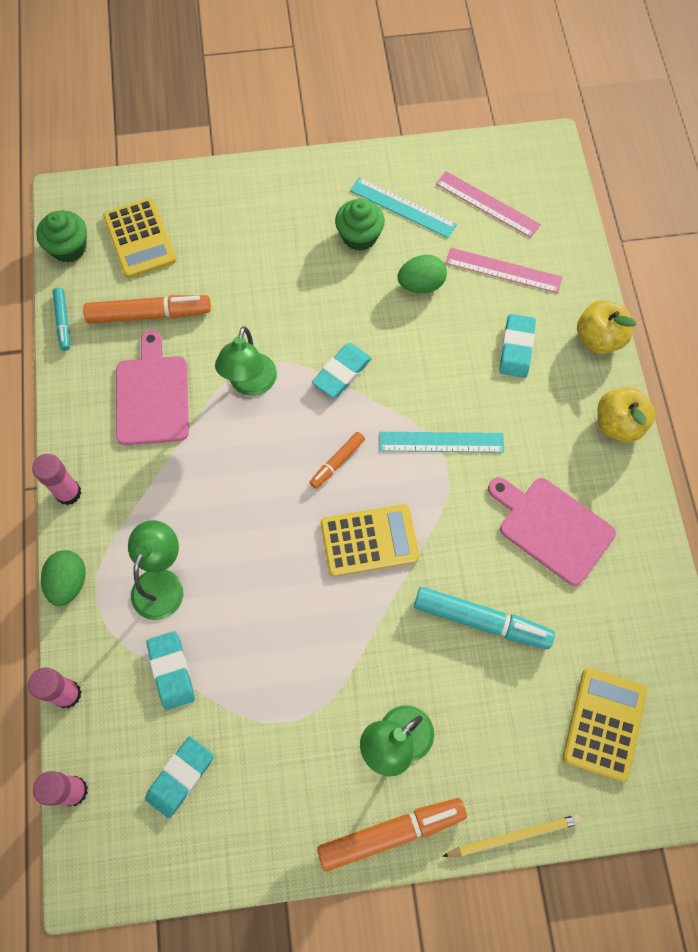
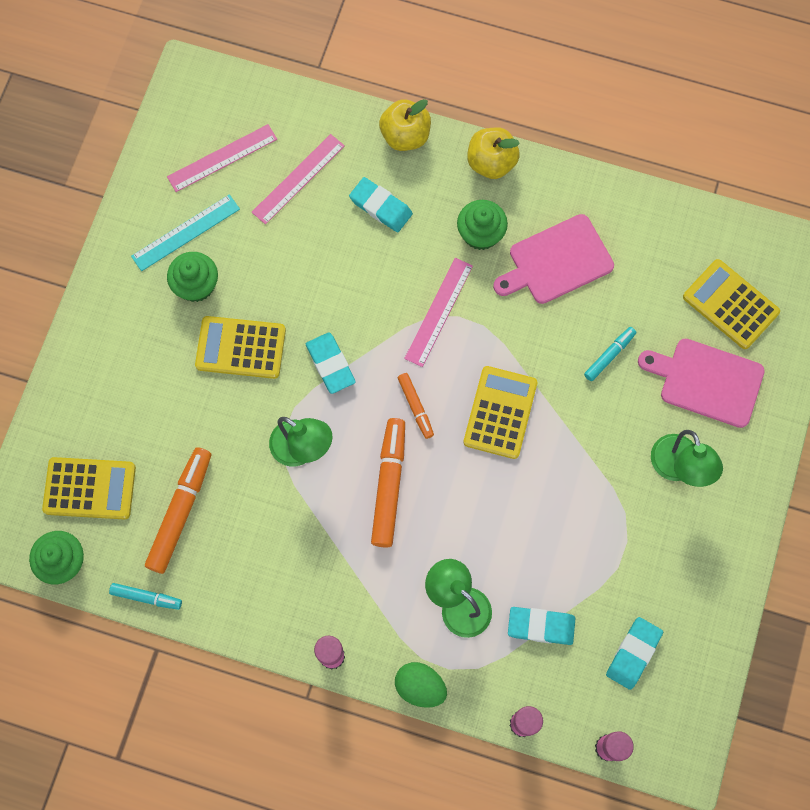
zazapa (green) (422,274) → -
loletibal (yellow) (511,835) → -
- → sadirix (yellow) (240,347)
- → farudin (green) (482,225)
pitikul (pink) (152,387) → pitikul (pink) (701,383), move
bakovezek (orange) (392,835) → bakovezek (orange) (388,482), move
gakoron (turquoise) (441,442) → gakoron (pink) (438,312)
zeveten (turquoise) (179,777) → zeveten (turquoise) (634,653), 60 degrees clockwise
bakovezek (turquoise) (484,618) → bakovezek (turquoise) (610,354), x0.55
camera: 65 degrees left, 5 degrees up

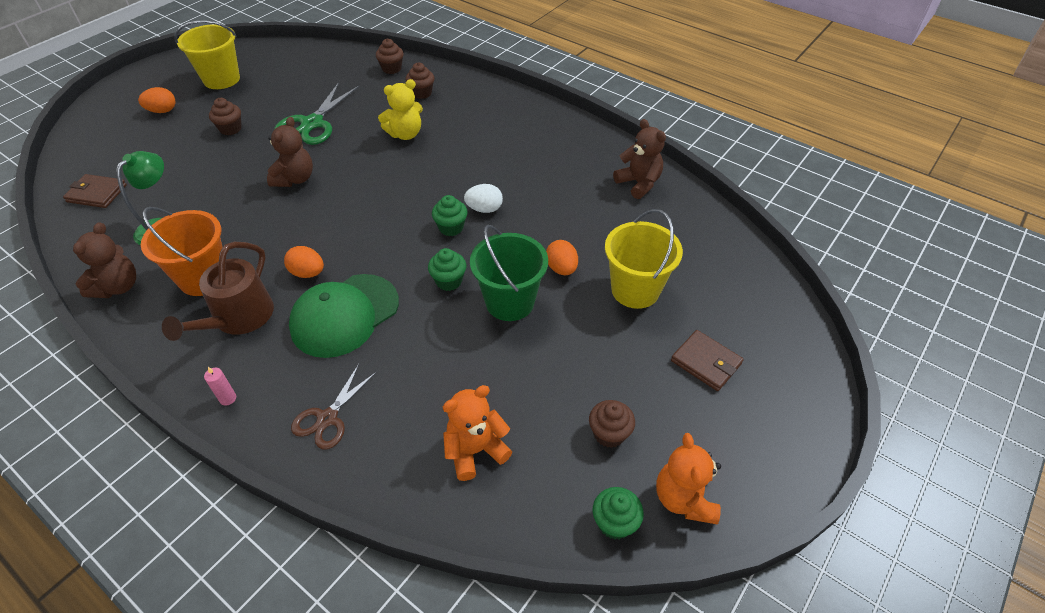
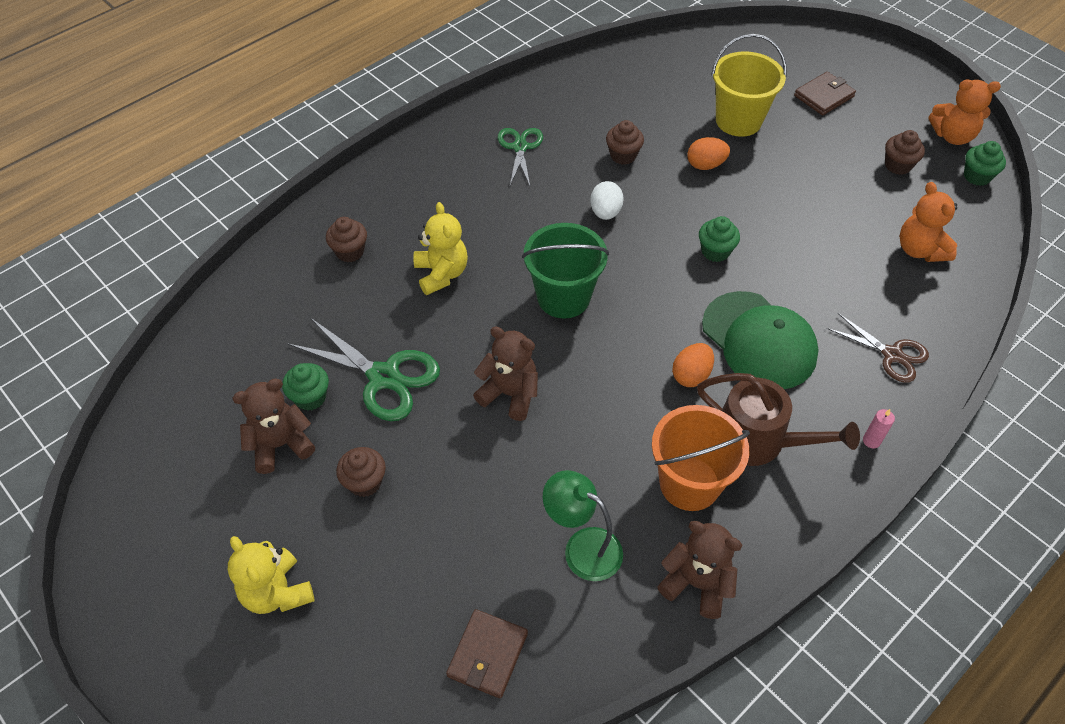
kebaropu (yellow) (207,54) → -
- → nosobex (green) (520,157)
farudin (brown) (390,56) → farudin (brown) (625,142), move
farudin (green) (450,215) → farudin (green) (305,387), move
kebaropu (green) (509,273) → kebaropu (green) (565,270), move
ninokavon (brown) (639,159) → ninokavon (brown) (274,426), move
zazapa (orange) (157,100) → ninokavon (yellow) (271,575)
camera: 80 degrees left, 5 degrees up

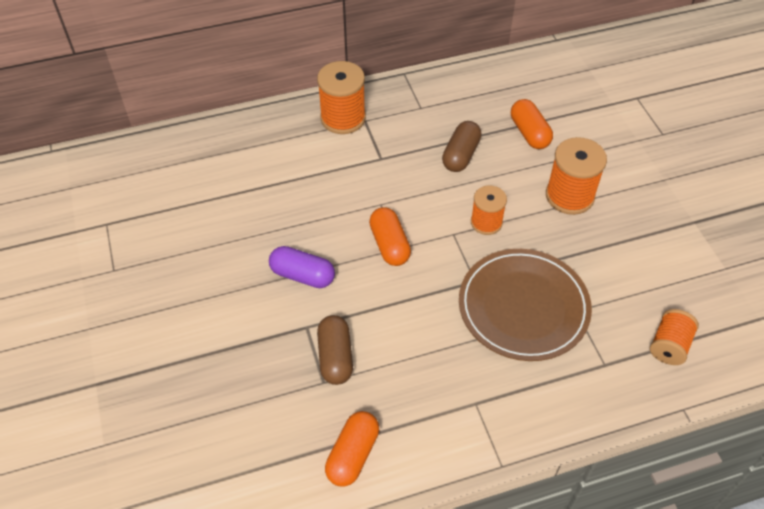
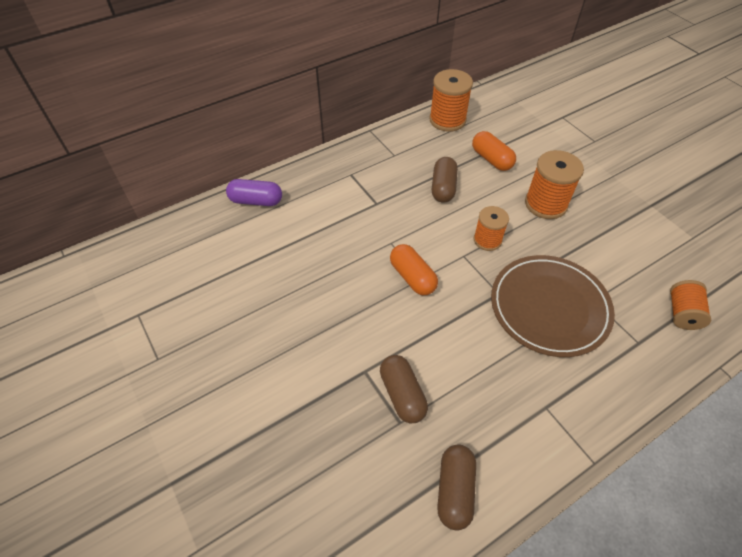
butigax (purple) (302,267) → butigax (purple) (254,192), move
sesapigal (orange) (341,97) → sesapigal (orange) (451,100), move
butigax (orange) (352,449) → butigax (brown) (456,487)
camera: 15 degrees left, 0 degrees up

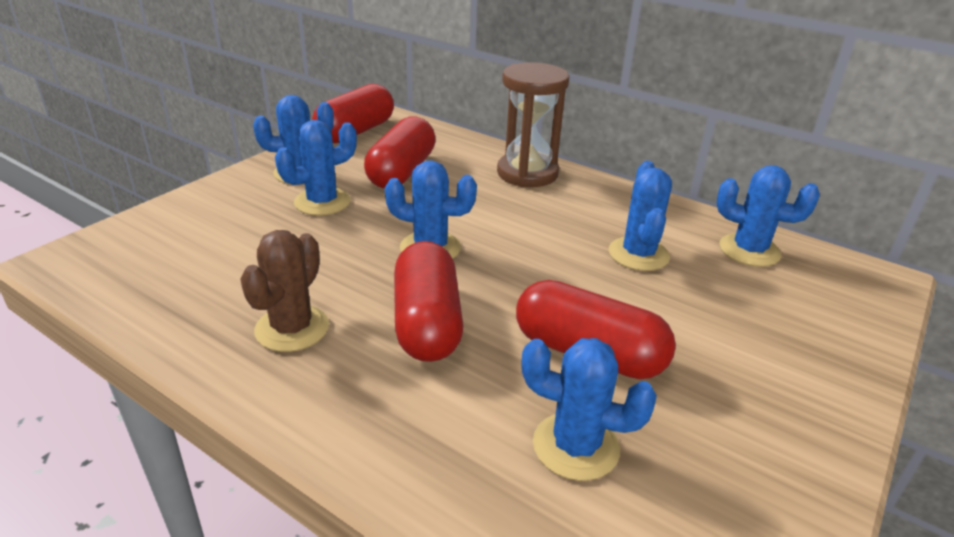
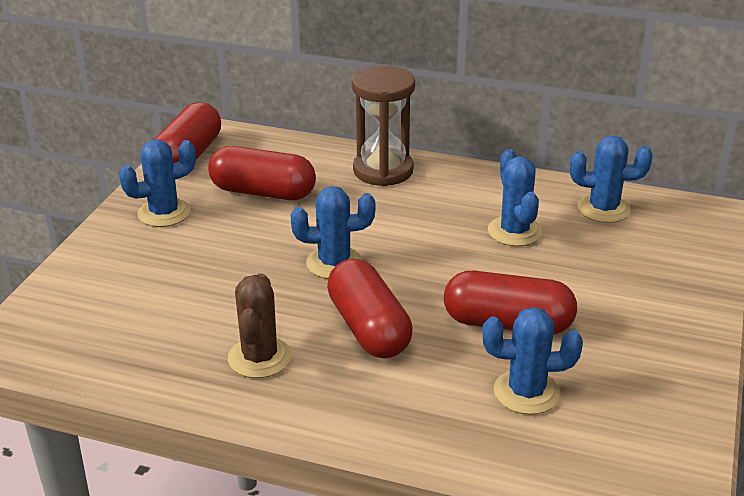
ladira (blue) (316,168) → -
butigax (red) (400,152) → butigax (red) (262,173), 75 degrees counterclockwise
camera: 15 degrees left, 0 degrees up

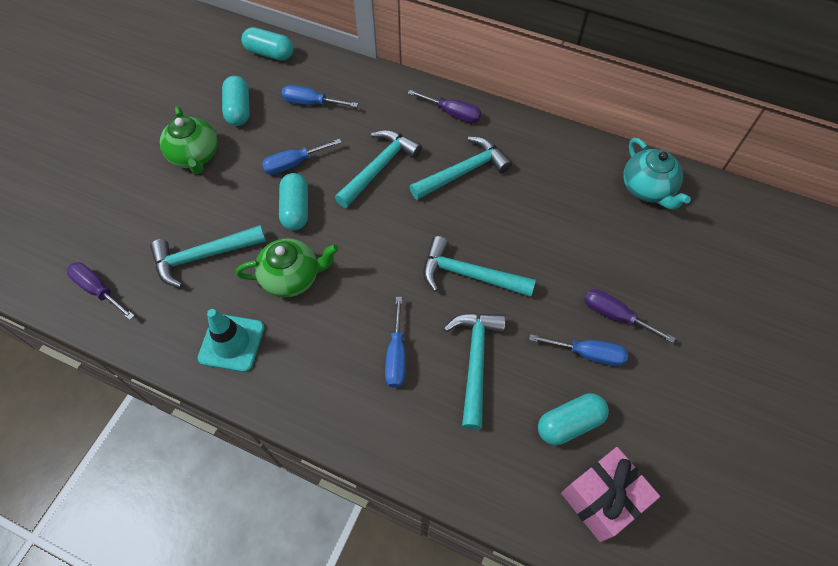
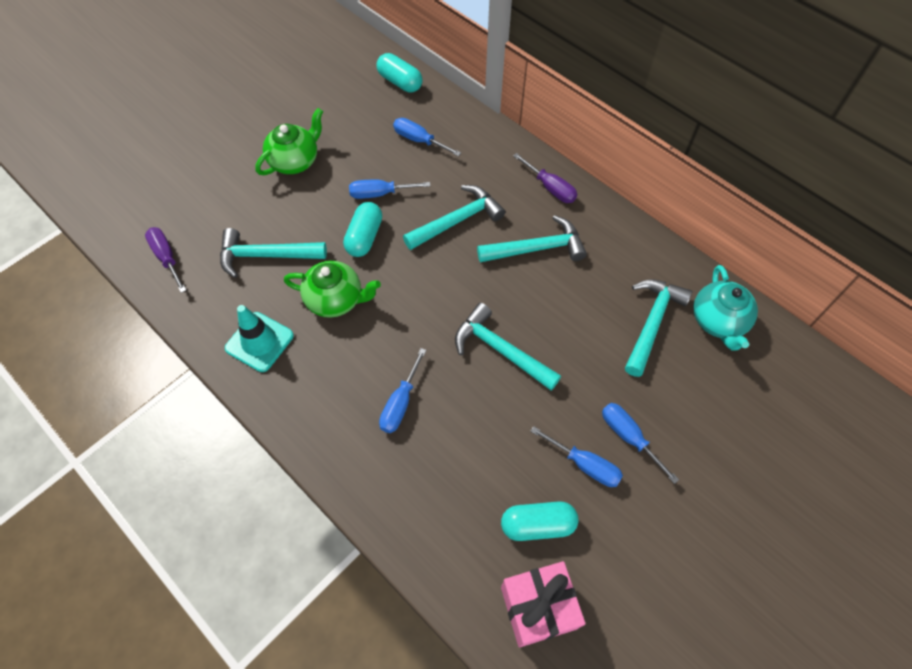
butigax (turquoise) (236,101) → -
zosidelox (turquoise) (474,371) → zosidelox (turquoise) (658,328), move
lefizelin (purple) (630,316) → lefizelin (blue) (640,443)
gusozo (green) (189,140) → gusozo (green) (289,141), 135 degrees counterclockwise
camera: 20 degrees right, 0 degrees up

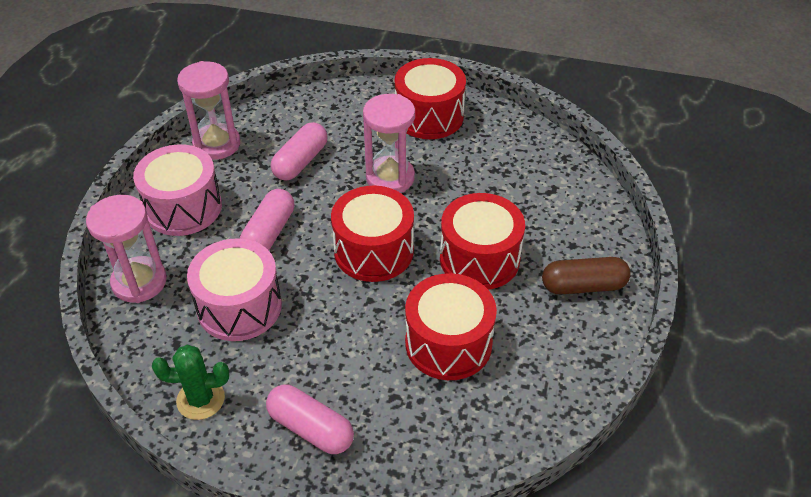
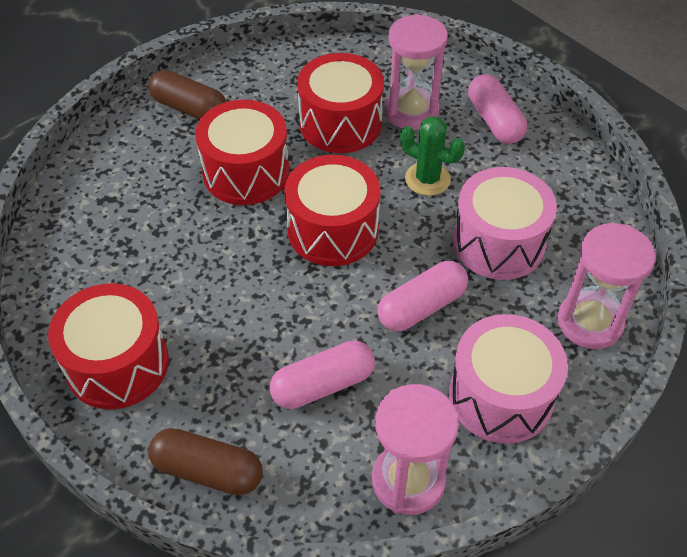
- → butigax (brown) (206,461)
ladira (green) (190,382) → ladira (green) (432,156), move
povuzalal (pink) (389,143) → povuzalal (pink) (416,72), move
camera: 145 degrees left, 5 degrees up

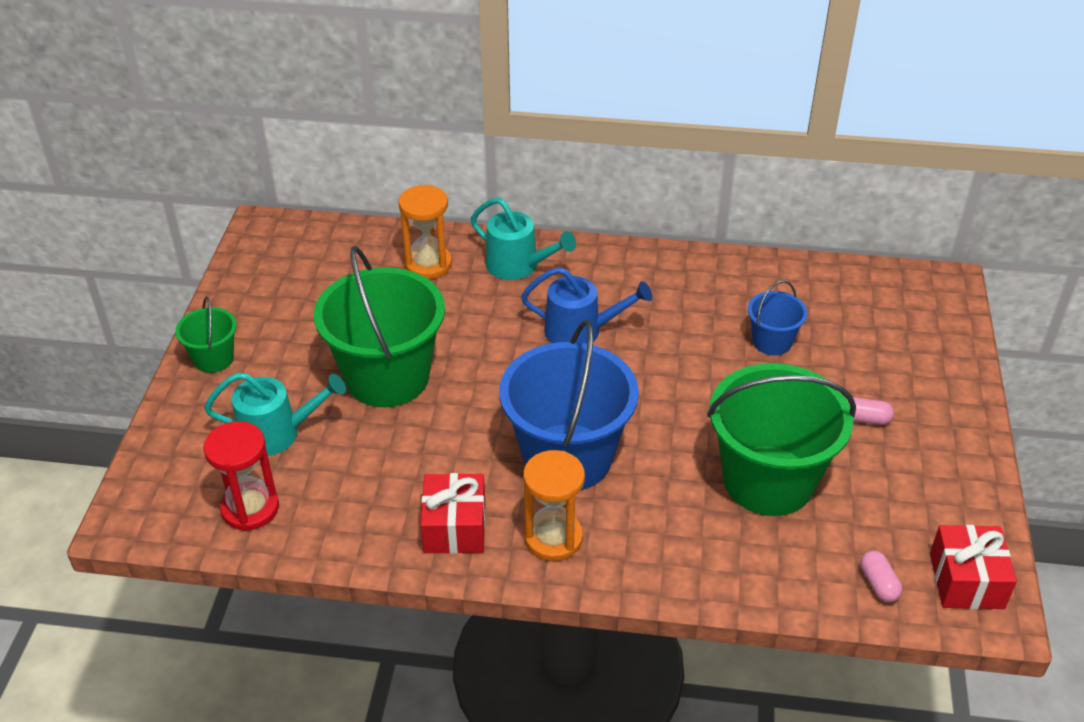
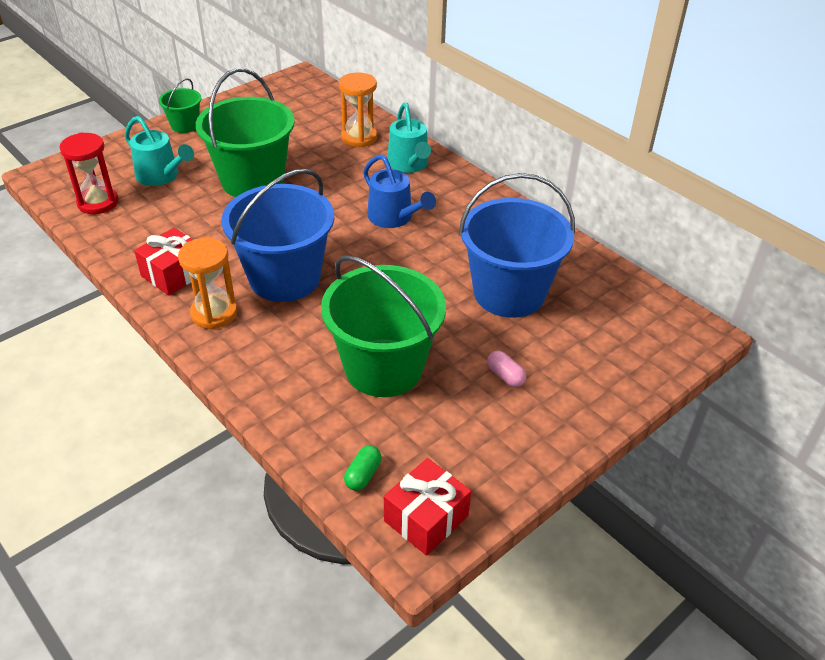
butigax (pink) (881,576) → butigax (green) (362,468)
kebaropu (blue) (777,318) → kebaropu (blue) (517,245), x2.09
camera: 40 degrees right, 0 degrees up

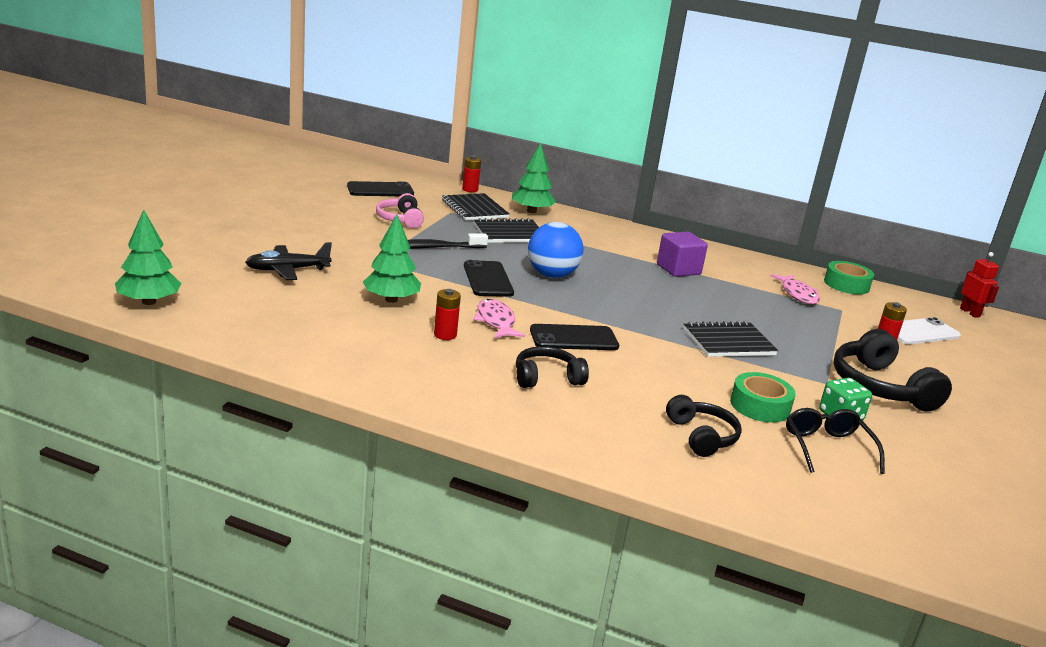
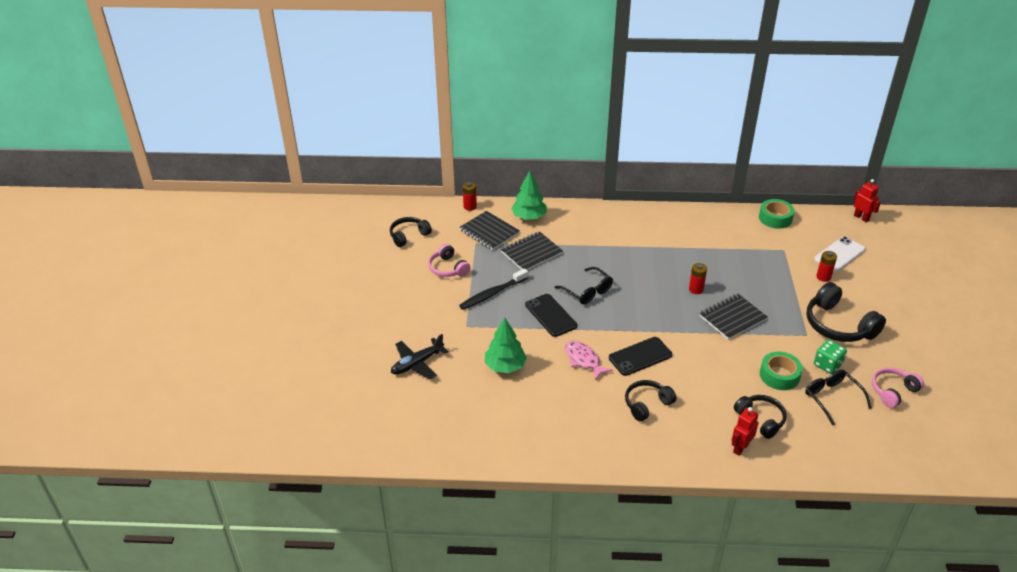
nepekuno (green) (148,257) → -
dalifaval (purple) (682,254) → -
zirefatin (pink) (795,289) → -
- → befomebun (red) (744,431)
- → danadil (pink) (898,387)
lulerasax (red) (447,314) → lulerasax (red) (698,278), move
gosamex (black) (380,188) → danadil (black) (411,232)
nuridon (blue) (556,250) → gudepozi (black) (584,286)
camera: 15 degrees left, 15 degrees up

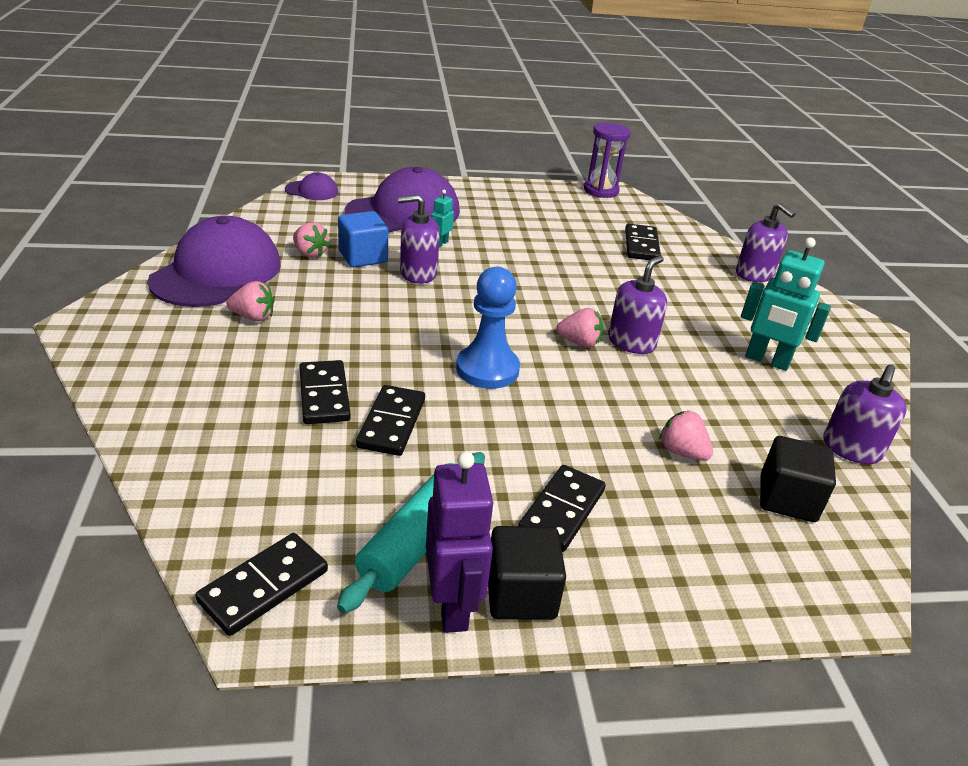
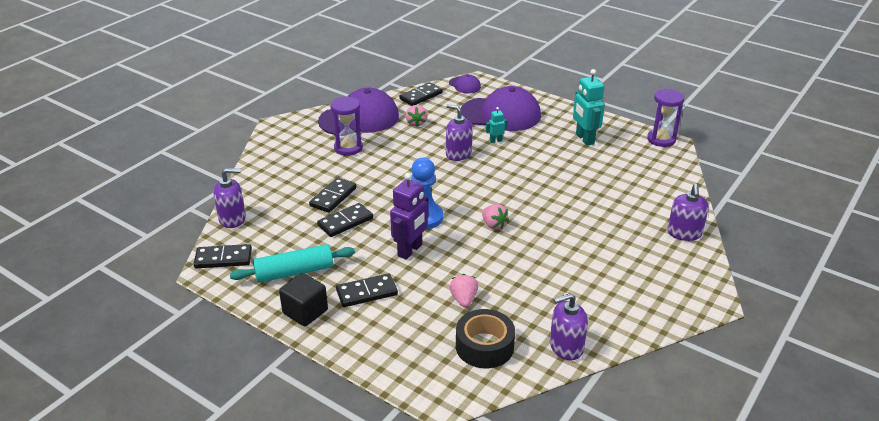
dalifaval (blue) (363,239) → -
befomebun (purple) (460,542) → befomebun (purple) (409,216), move
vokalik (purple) (637,305) → vokalik (purple) (229,198), move
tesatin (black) (643,242) → tesatin (black) (421,94), move
befomebun (turquoise) (786,304) → befomebun (turquoise) (589,107), move
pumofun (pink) (250,301) → povuzalal (purple) (346,126)
dalifaval (black) (798,479) → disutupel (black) (485,338)
camera: 45 degrees right, 0 degrees up

